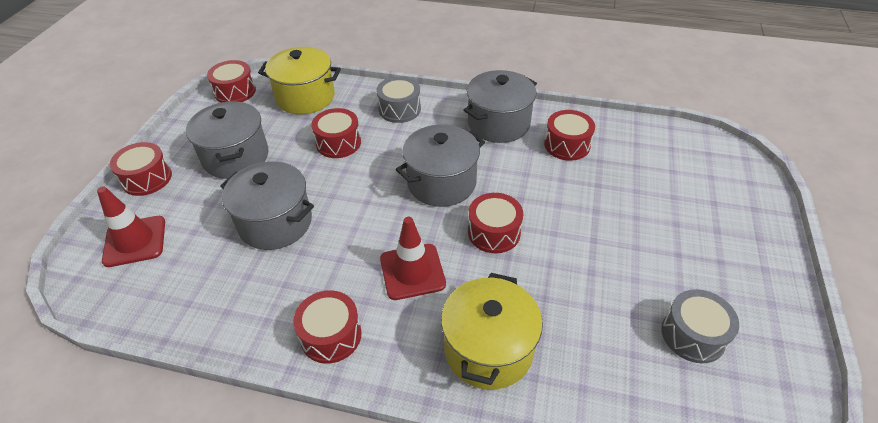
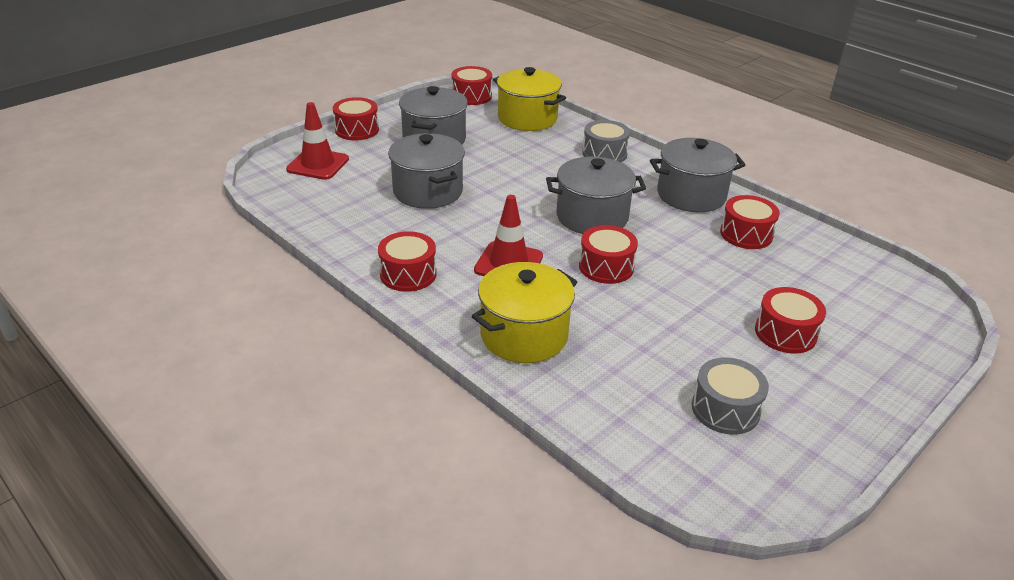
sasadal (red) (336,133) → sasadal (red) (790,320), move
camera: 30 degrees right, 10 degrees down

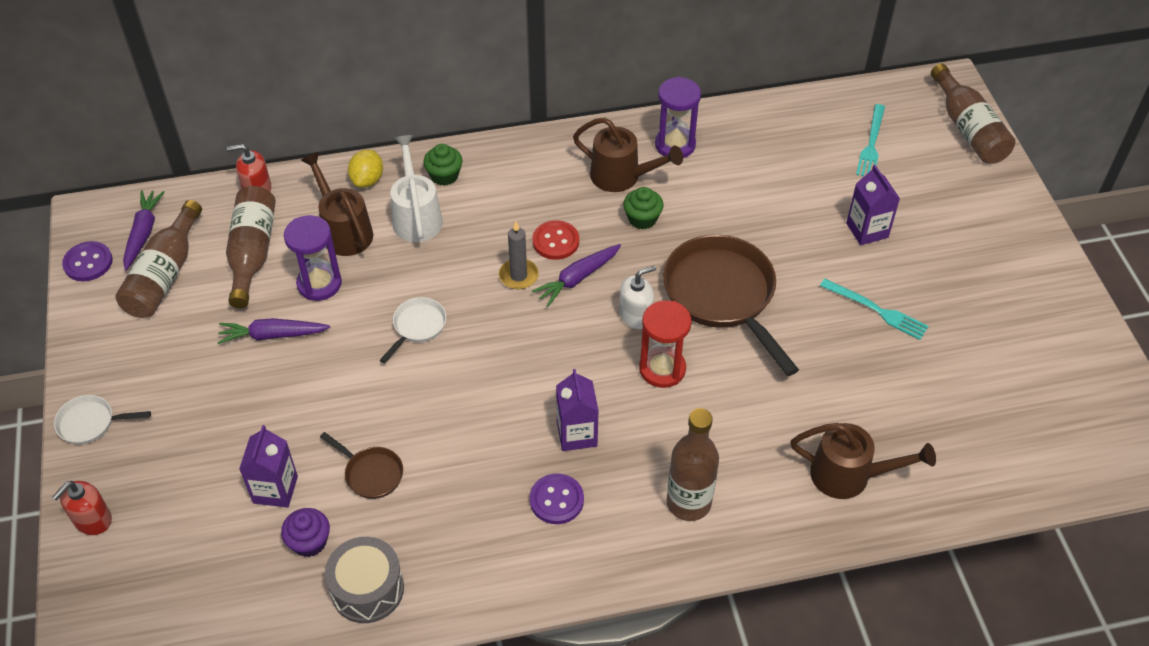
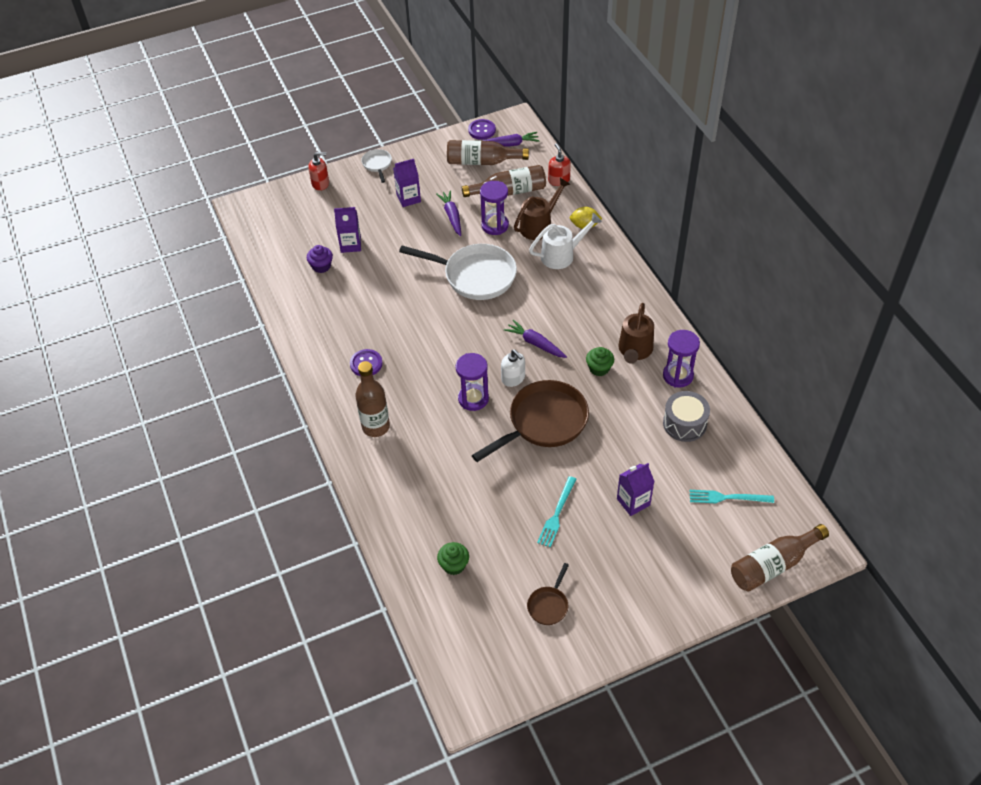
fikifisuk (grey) (519,255) → -
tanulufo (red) (556,240) → -
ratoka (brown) (863,461) → -
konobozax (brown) (361,465) → konobozax (brown) (548,594), move
sasadal (grey) (364,580) → sasadal (grey) (686,416), move
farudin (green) (443,165) → farudin (green) (453,558), move
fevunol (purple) (577,410) → fevunol (purple) (407,183), move
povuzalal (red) (665,344) → povuzalal (purple) (472,382)
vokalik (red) (82,508) → vokalik (red) (318,171), 150 degrees clockwise
konobozax (white) (413,330) → konobozax (white) (458,272), x2.14
camera: 80 degrees right, 0 degrees up

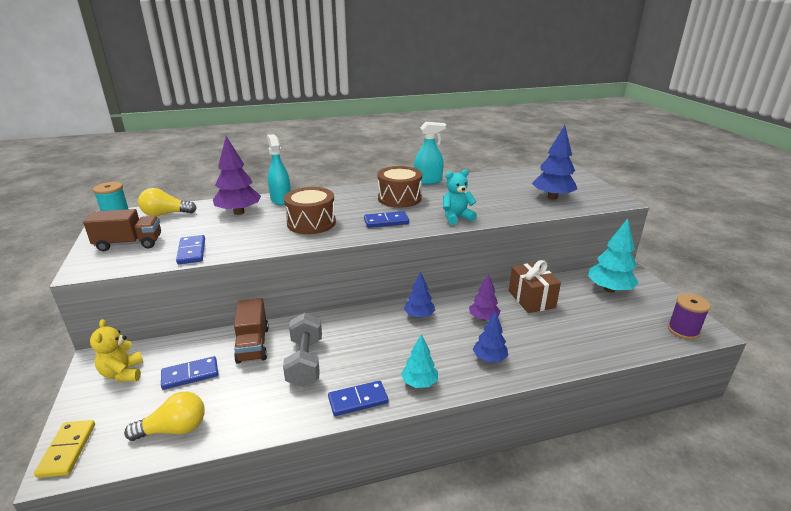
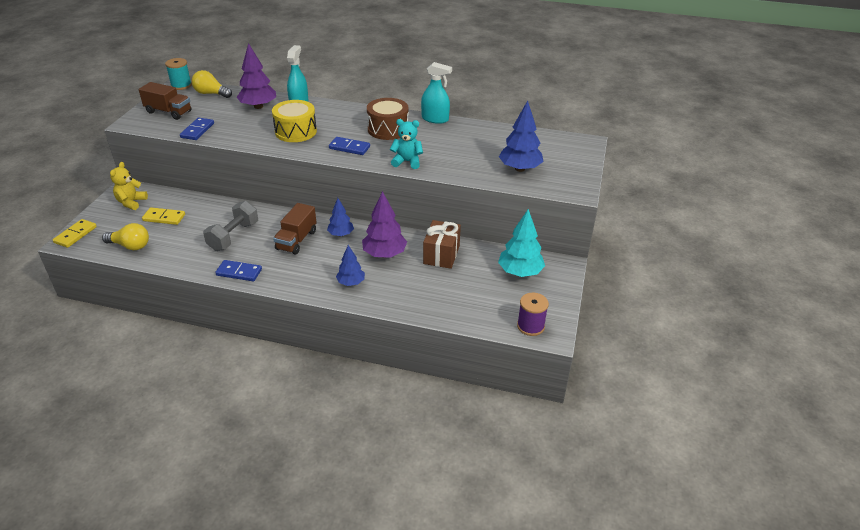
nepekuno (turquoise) (419,361) → -
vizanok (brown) (251,331) → vizanok (brown) (295,229), move
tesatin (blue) (189,373) → tesatin (yellow) (163,216)
sasadal (brown) (310,210) → sasadal (yellow) (294,121)
nepekuno (purple) (485,297) → nepekuno (purple) (384,224), x1.63
camera: 30 degrees right, 10 degrees up

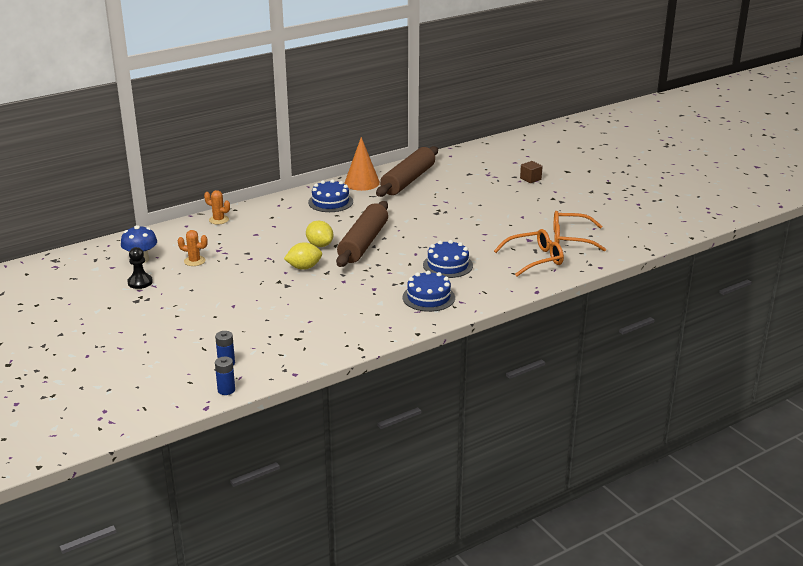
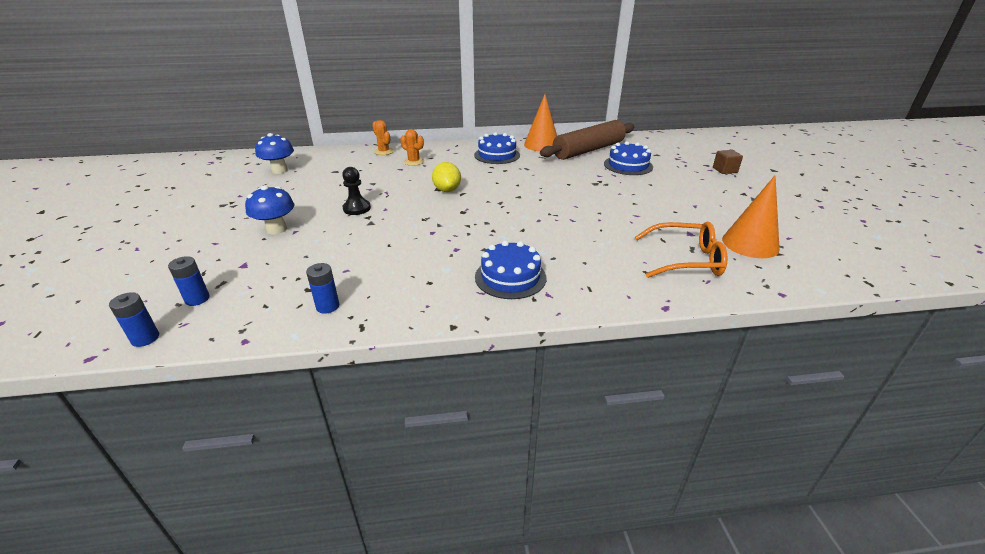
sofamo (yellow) (303,256) → -
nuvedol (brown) (362,234) → -
- → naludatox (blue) (269,210)
- → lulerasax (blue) (322,288)
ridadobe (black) (140,268) → ridadobe (black) (356,191), move
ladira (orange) (193,248) → ladira (orange) (412,147), move
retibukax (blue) (448,259) → retibukax (blue) (628,158), move
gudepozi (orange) (580,231) → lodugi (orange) (751,217)
camera: 25 degrees right, 5 degrees up

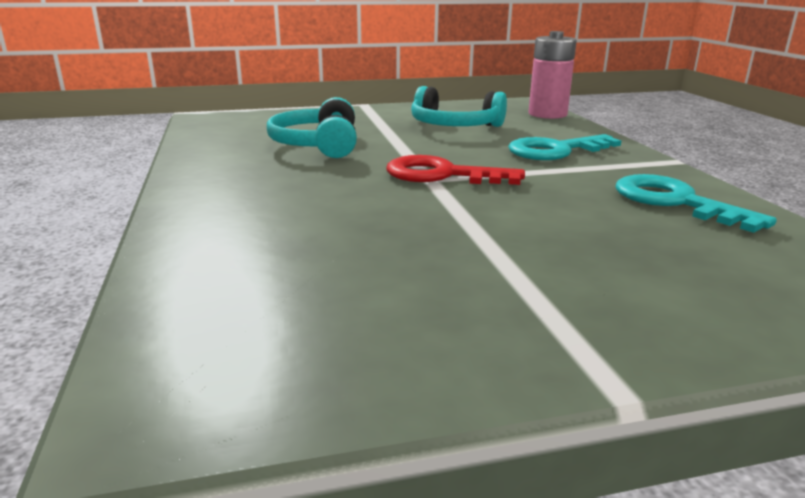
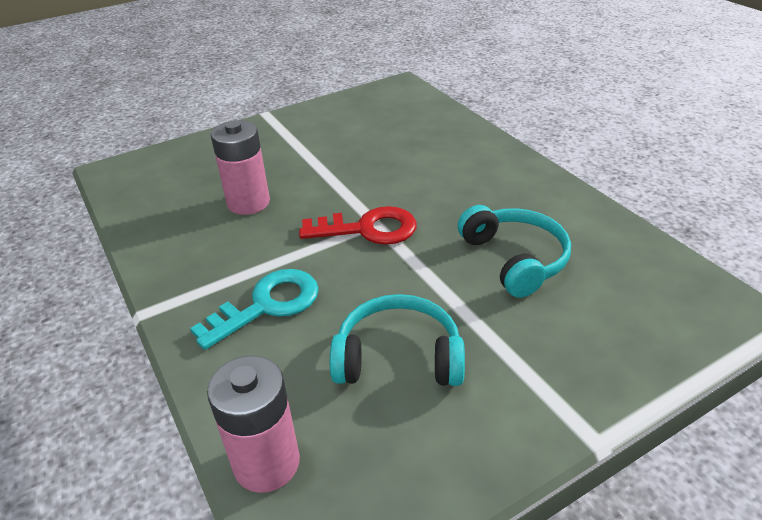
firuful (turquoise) (696,203) → -
- → lulerasax (pink) (240,167)
camera: 165 degrees right, 15 degrees up

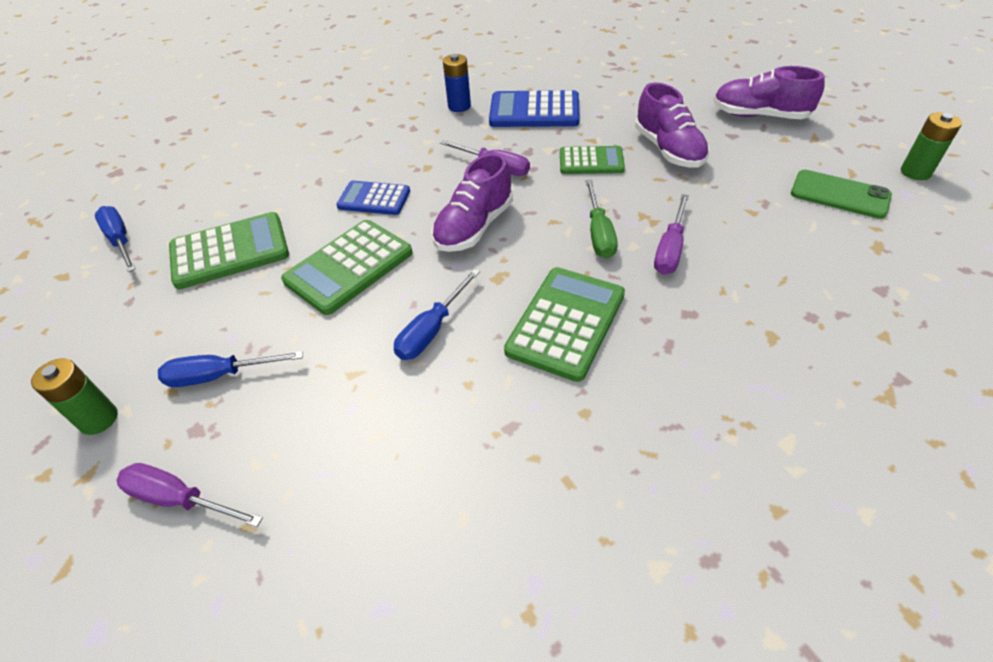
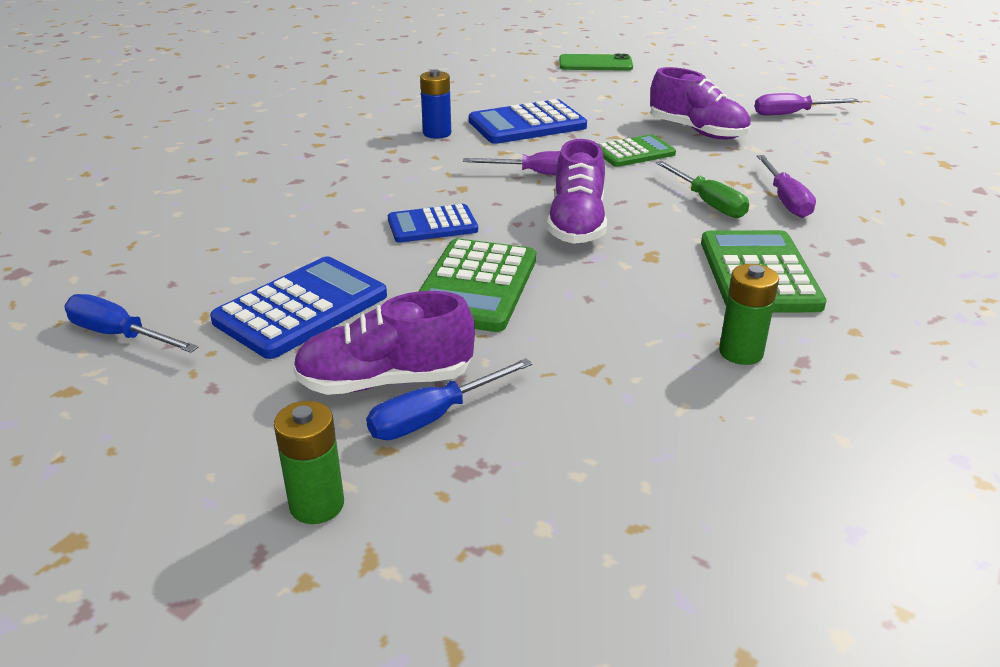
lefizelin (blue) (437,314) → -
lefizelin (purple) (190,495) → lefizelin (purple) (806,104), move
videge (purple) (769,92) → videge (purple) (384,343), move
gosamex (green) (841,194) → gosamex (green) (596,62), move
lulerasax (green) (931,146) → lulerasax (green) (749,314), move
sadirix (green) (229,250) → sadirix (blue) (298,307)
camera: 30 degrees left, 15 degrees down

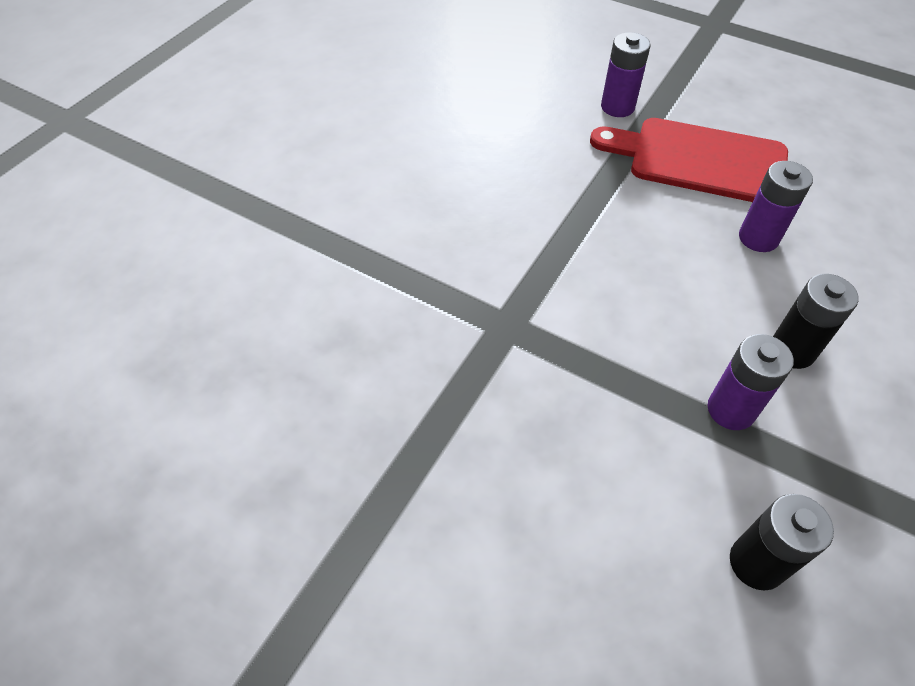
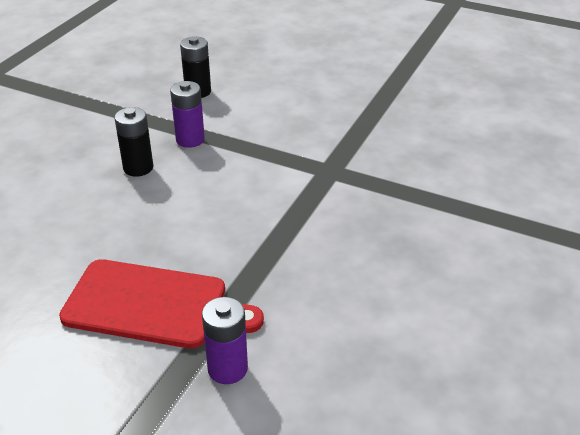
lulerasax (purple) (776,206) → -
camera: 175 degrees right, 15 degrees down

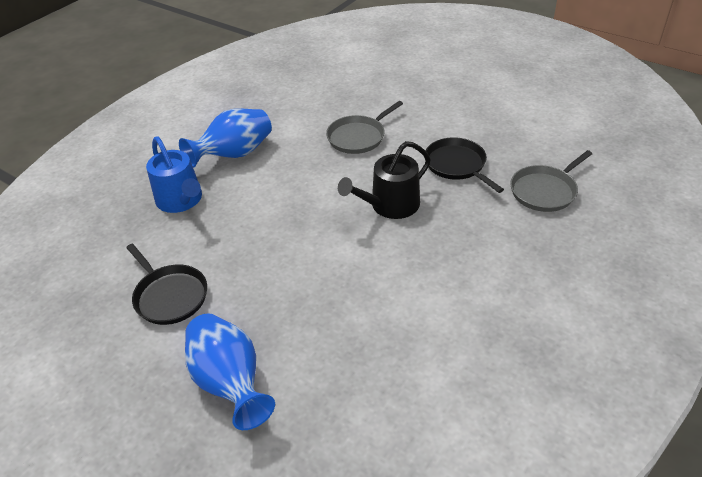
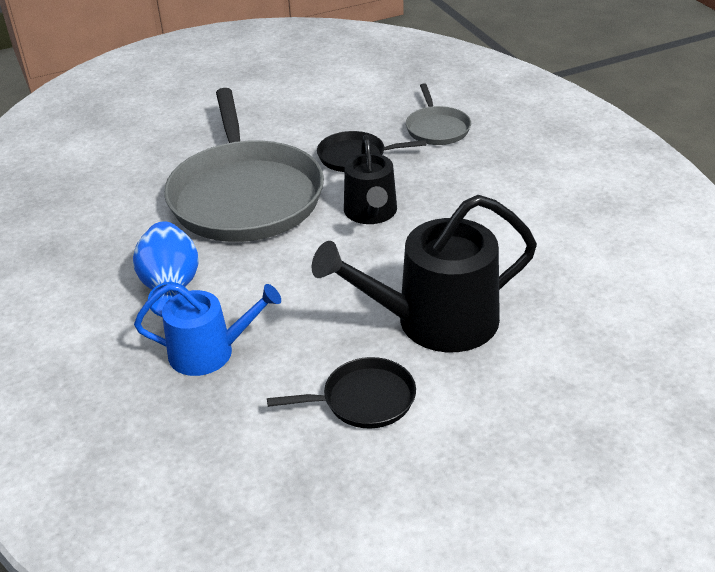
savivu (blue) (230,372) → -
- → ratoka (black) (424,273)
konobozax (grey) (364,127) → konobozax (grey) (244,165), x2.21
camera: 60 degrees left, 5 degrees down

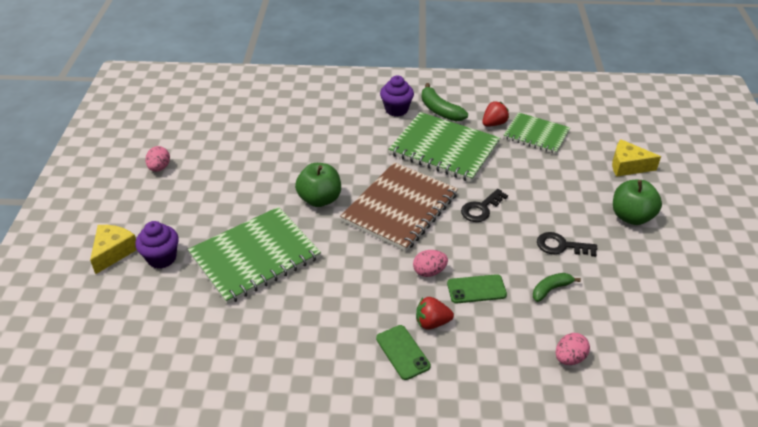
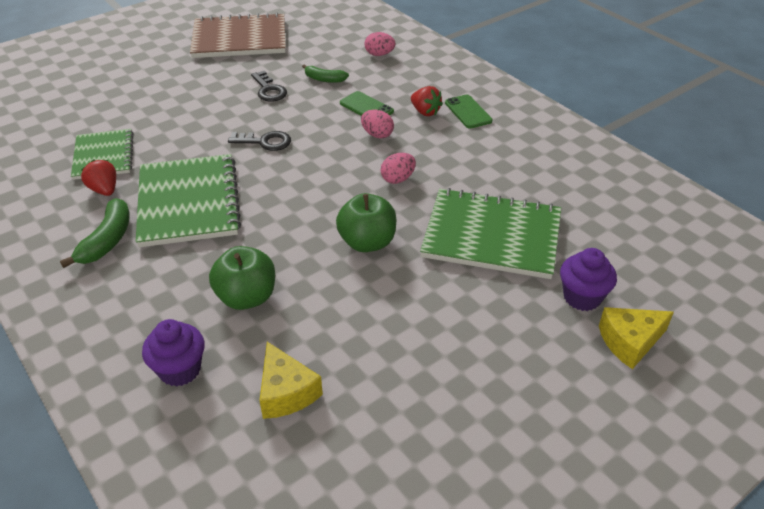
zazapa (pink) (157,159) → zazapa (pink) (398,168), move
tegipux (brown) (399,206) → tegipux (brown) (238,35), move
farudin (purple) (397,96) → farudin (purple) (173,353), move
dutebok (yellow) (636,158) → dutebok (yellow) (291,380), move
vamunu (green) (637,202) → vamunu (green) (242,278), move
gosamex (green) (403,352) → gosamex (green) (469,112), 45 degrees counterclockwise
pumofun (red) (495,114) → pumofun (red) (98,177), 45 degrees clockwise
camera: 130 degrees left, 0 degrees up

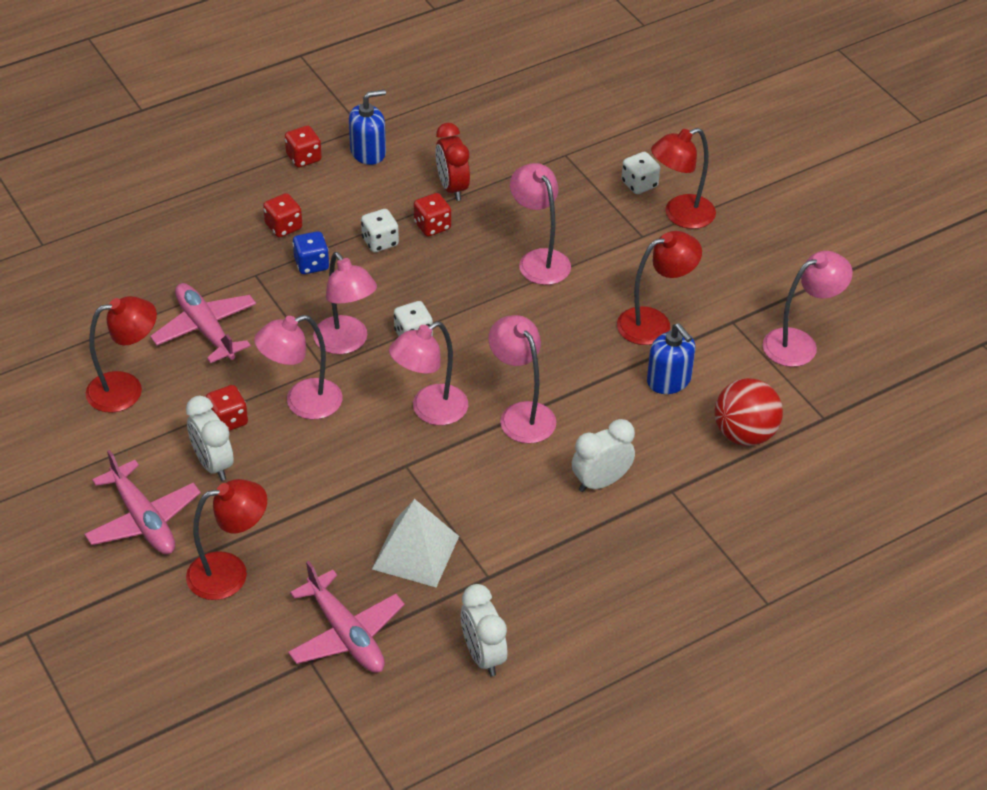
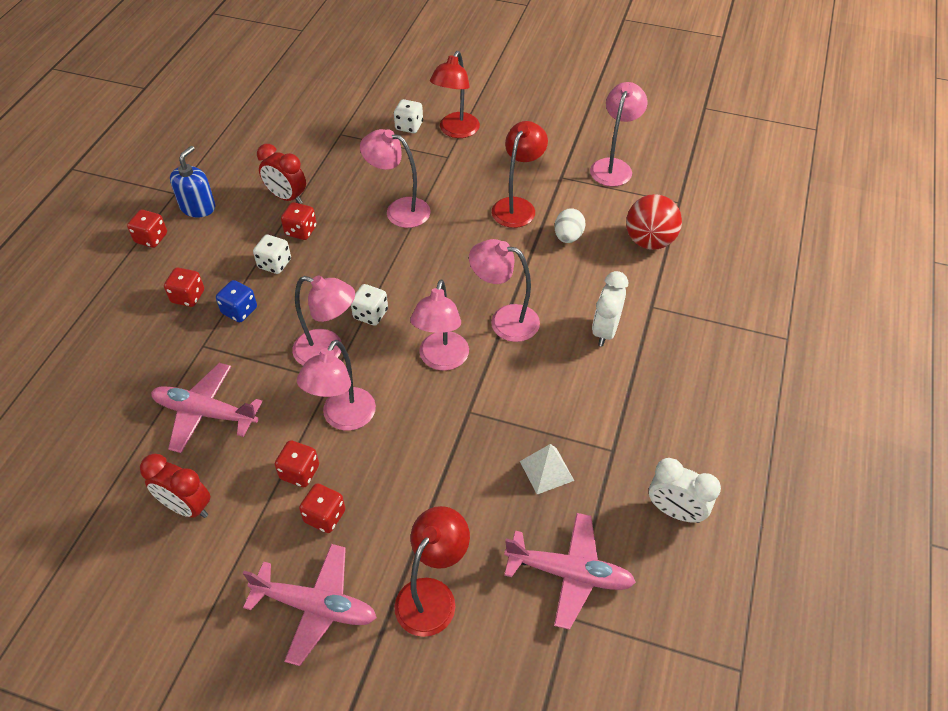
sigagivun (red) (121,354) → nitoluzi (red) (175,486)
nitoluzi (white) (210,438) → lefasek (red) (322,508)
vokalik (blue) (671,358) → zazapa (white) (569,225)
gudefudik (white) (415,543) → gudefudik (white) (547,469), x0.65
camera: 40 degrees left, 5 degrees up

